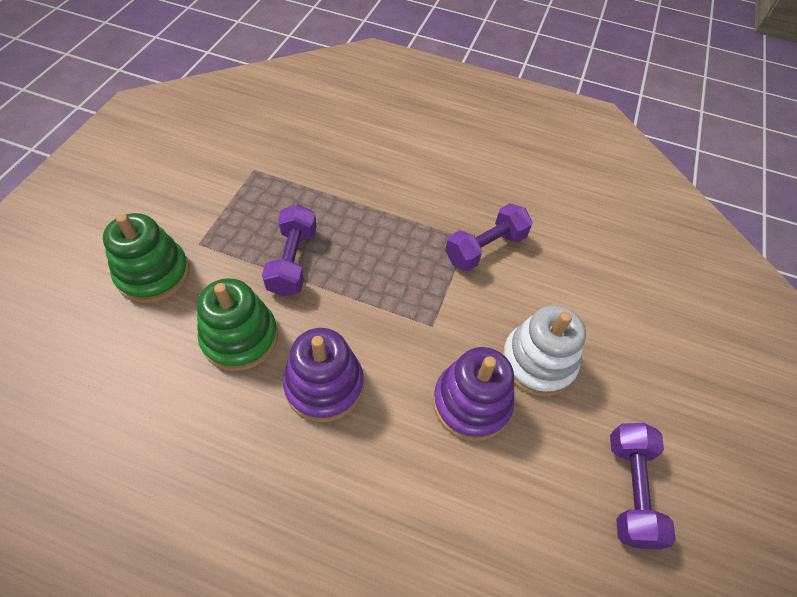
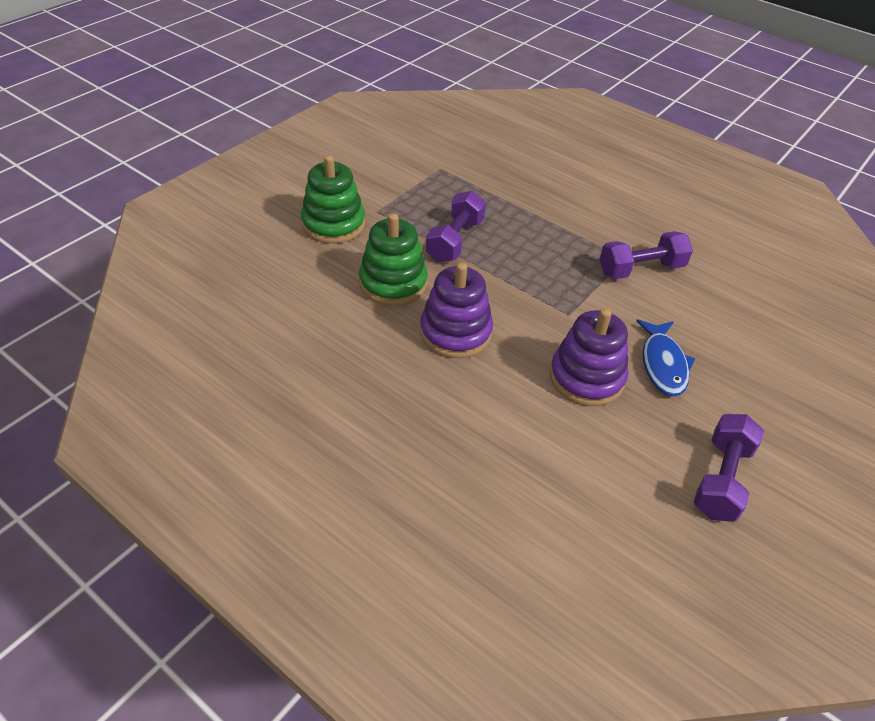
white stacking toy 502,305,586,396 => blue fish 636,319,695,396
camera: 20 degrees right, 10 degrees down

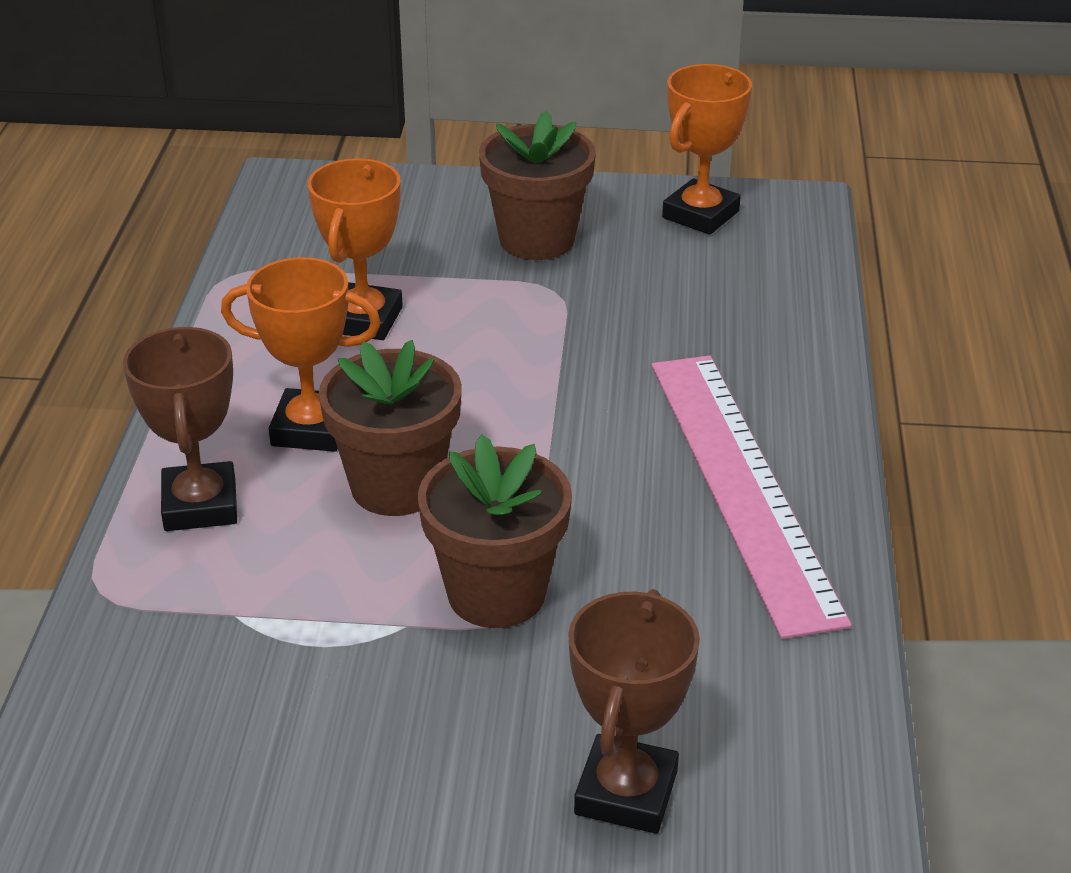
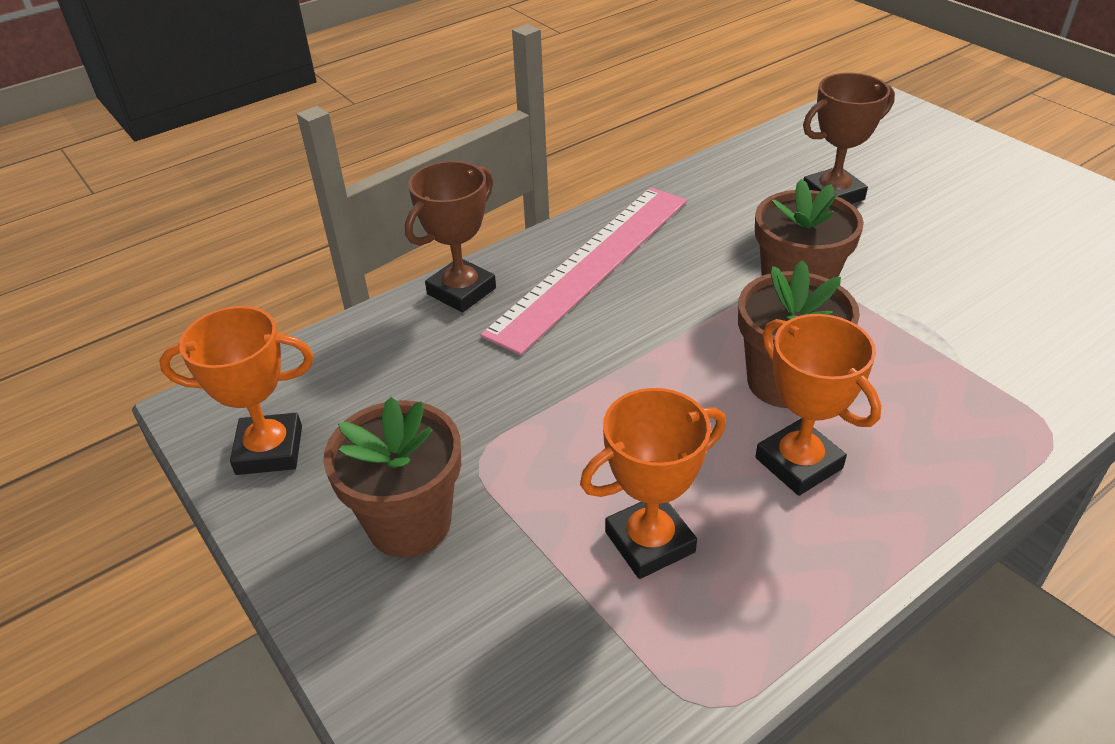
brown trophy 123,327,237,531 => brown trophy 405,161,496,313, shifted
camera: 130 degrees left, 5 degrees up

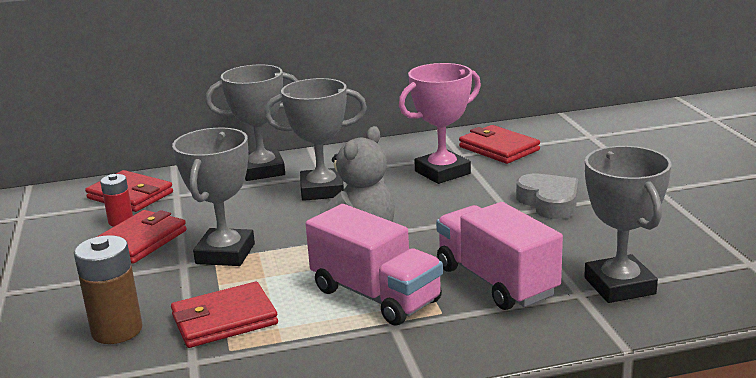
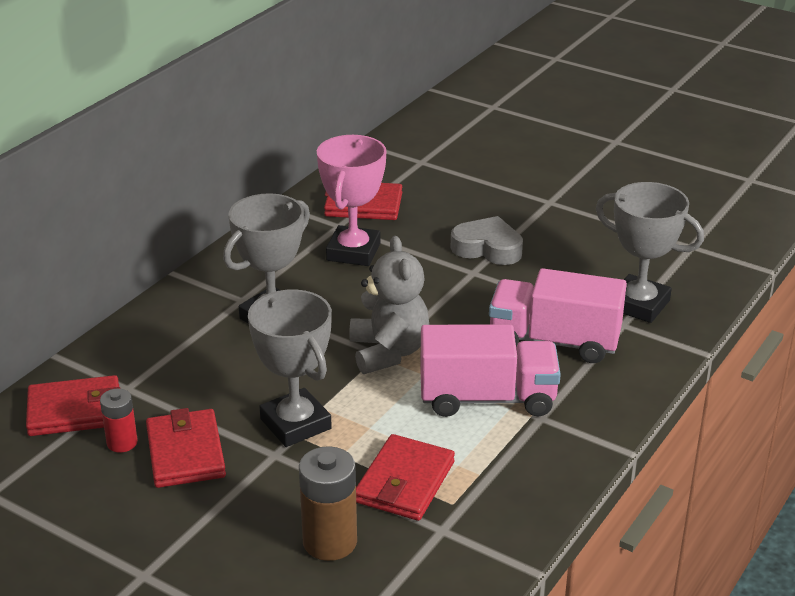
grey trophy 205,64,299,181 => nothing
camera: 45 degrees left, 10 degrees up

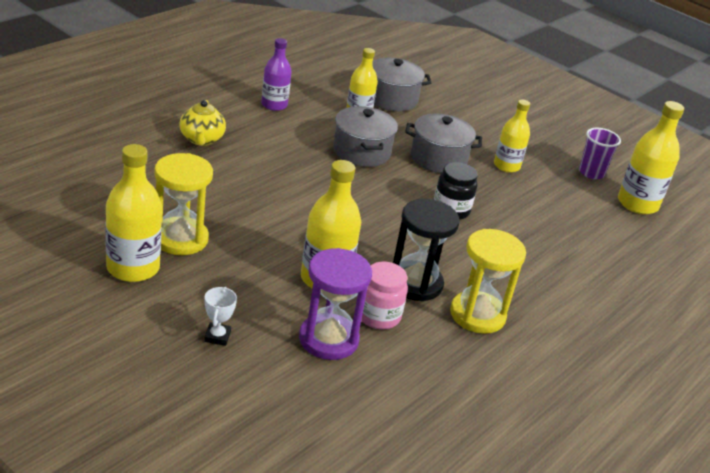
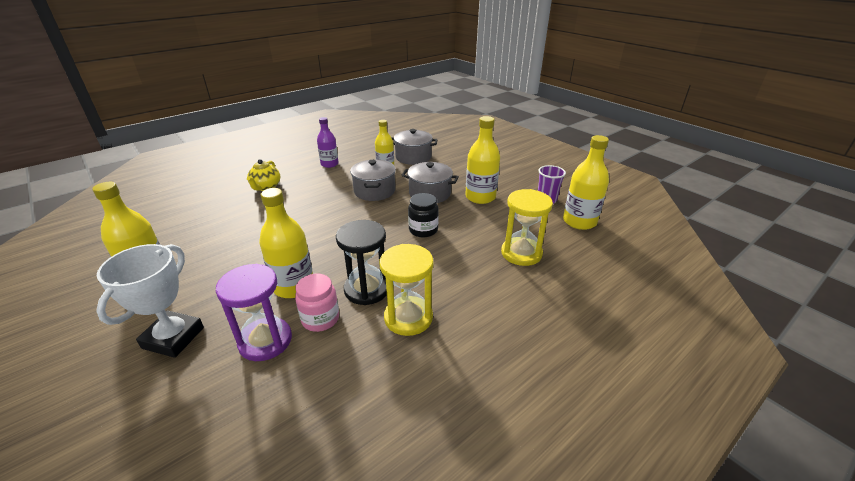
yellow hourglass 154,153,213,255 => yellow hourglass 501,189,553,266, shifted
white trophy 204,287,237,346 => white trophy 96,244,204,358, x2.22
yellow bottle 494,99,530,173 => yellow bottle 465,116,500,204, x1.51
camera: 15 degrees right, 0 degrees up

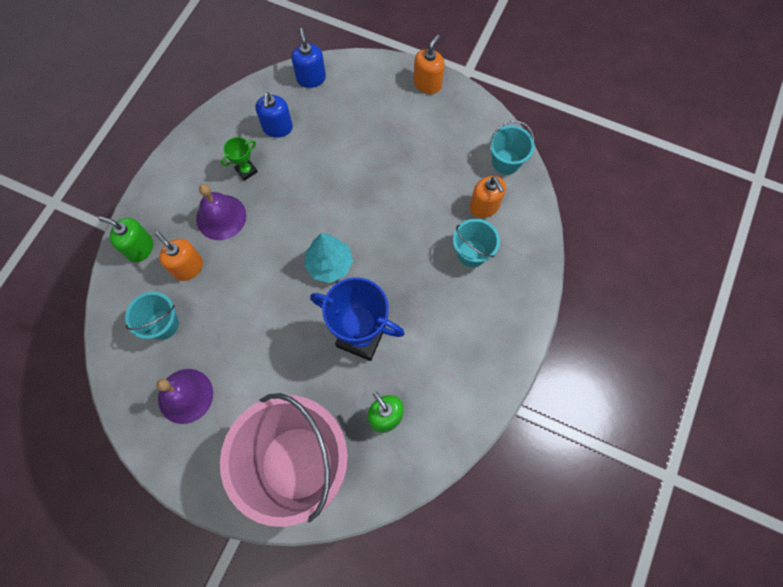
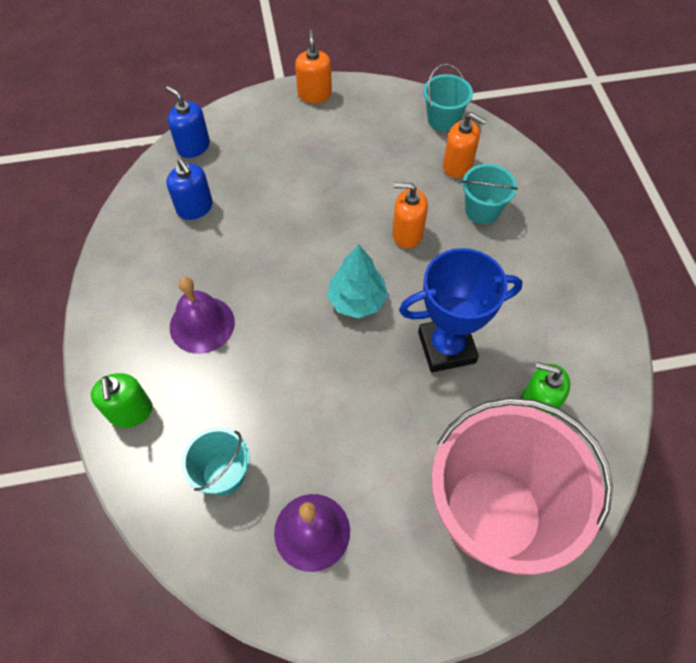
green soap dispenser 99,216,153,262 => green soap dispenser 91,373,152,428, 90 degrees counterclockwise
orange soap dispenser 155,232,203,281 => orange soap dispenser 392,183,428,248, shifted
green trophy 221,137,258,181 => nothing
camera: 35 degrees left, 10 degrees down

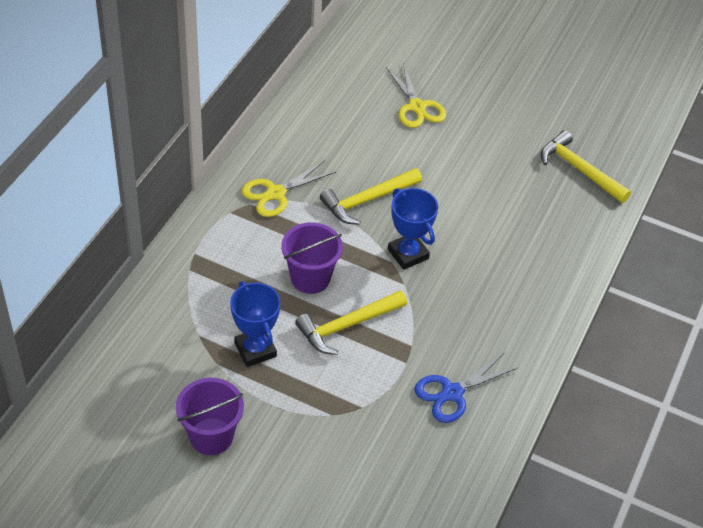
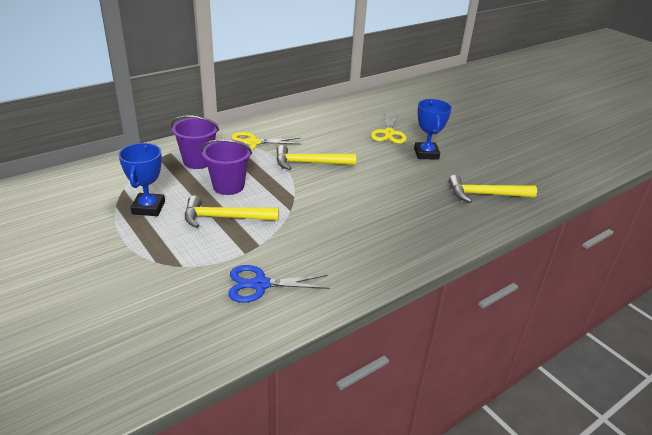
purple bucket 176,378,244,455 => purple bucket 171,115,219,169, shifted
blue trophy 388,188,438,270 => blue trophy 414,99,452,160, shifted
yellow hammer 541,130,631,203 => yellow hammer 449,175,537,203, 75 degrees counterclockwise
camera: 30 degrees right, 15 degrees down

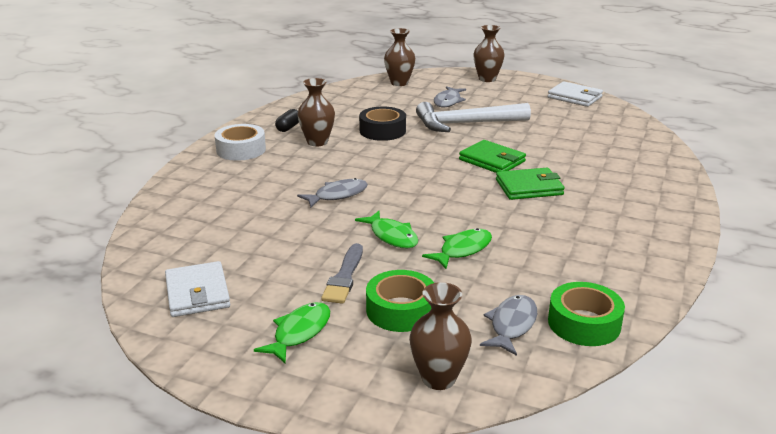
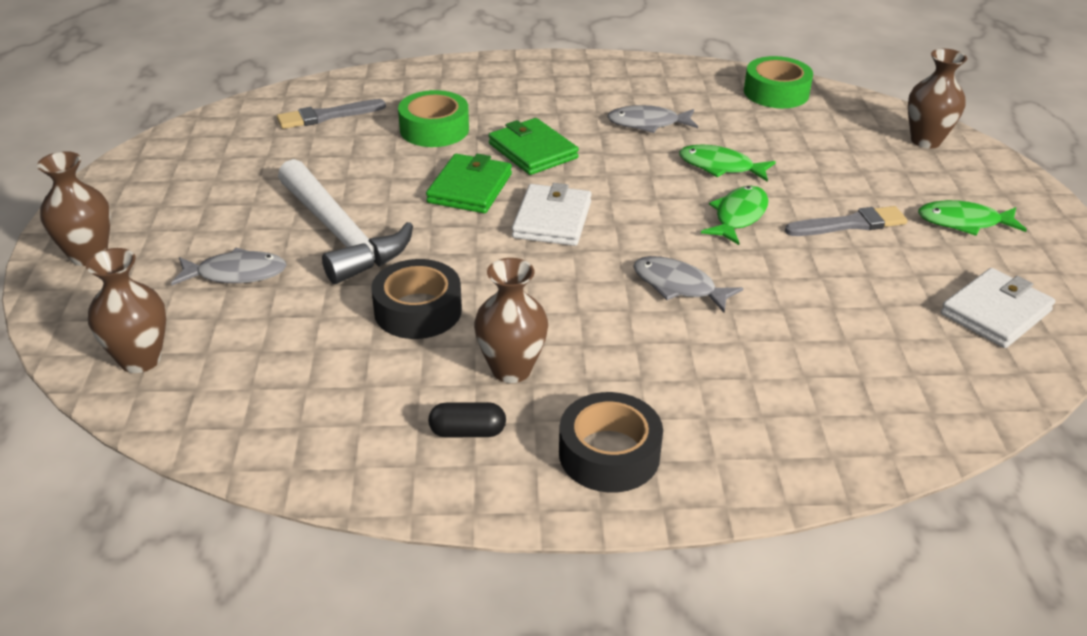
white tape 215,124,266,161 => black tape 559,392,663,493
green tape 366,270,434,332 => green tape 398,90,469,147, shifted
grey fish 480,295,537,356 => grey fish 607,105,698,133, shifted
white wallet 548,81,603,107 => white wallet 512,183,592,246, shifted
nothing => grey brush 277,99,386,129
camera: 115 degrees left, 10 degrees up

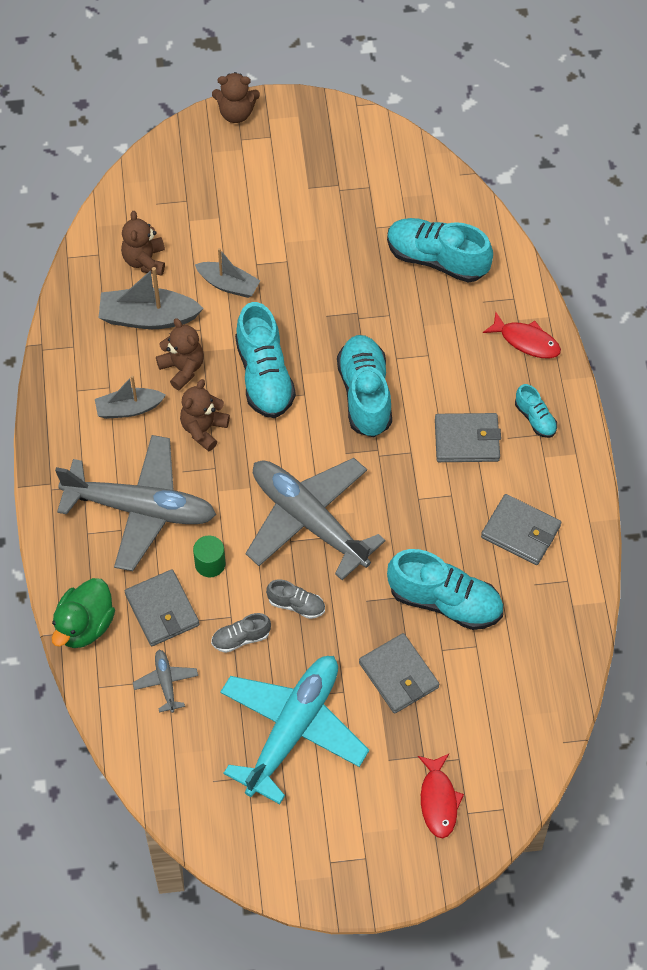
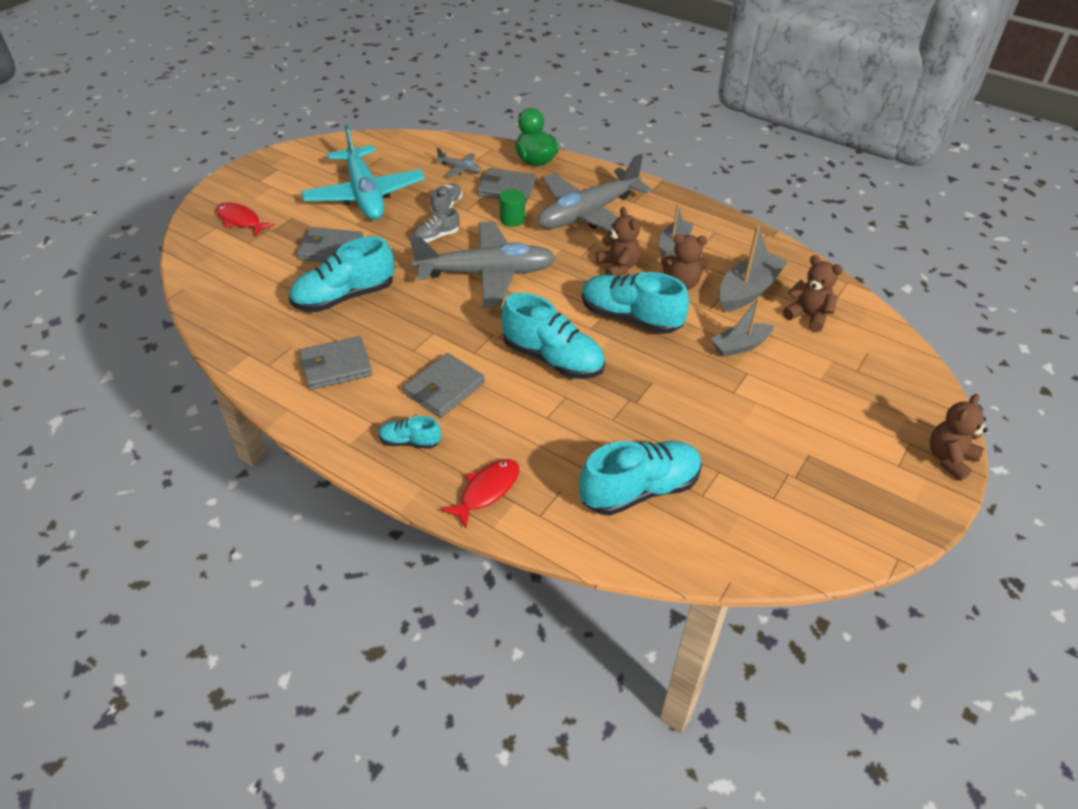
red fish 483,312,561,358 => red fish 441,459,519,528, 150 degrees clockwise
camera: 130 degrees right, 15 degrees down

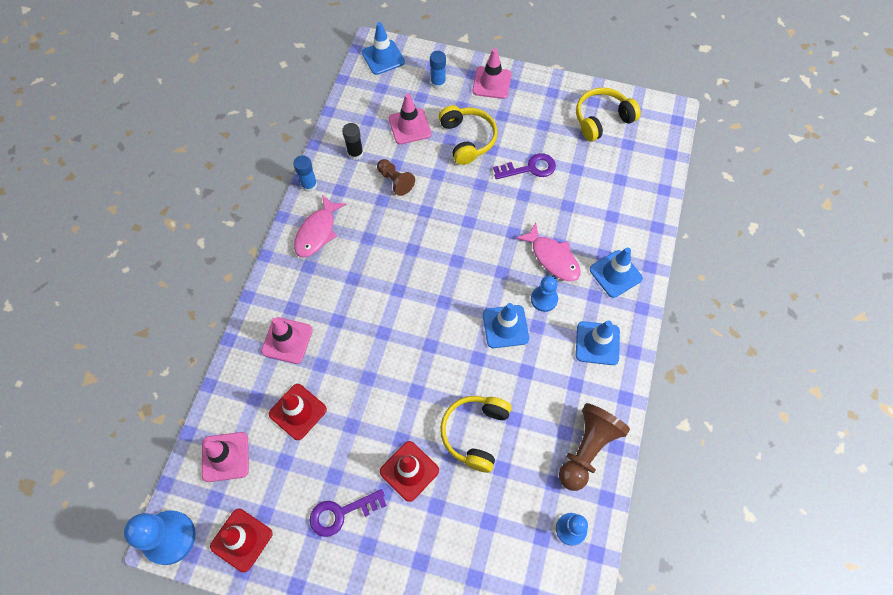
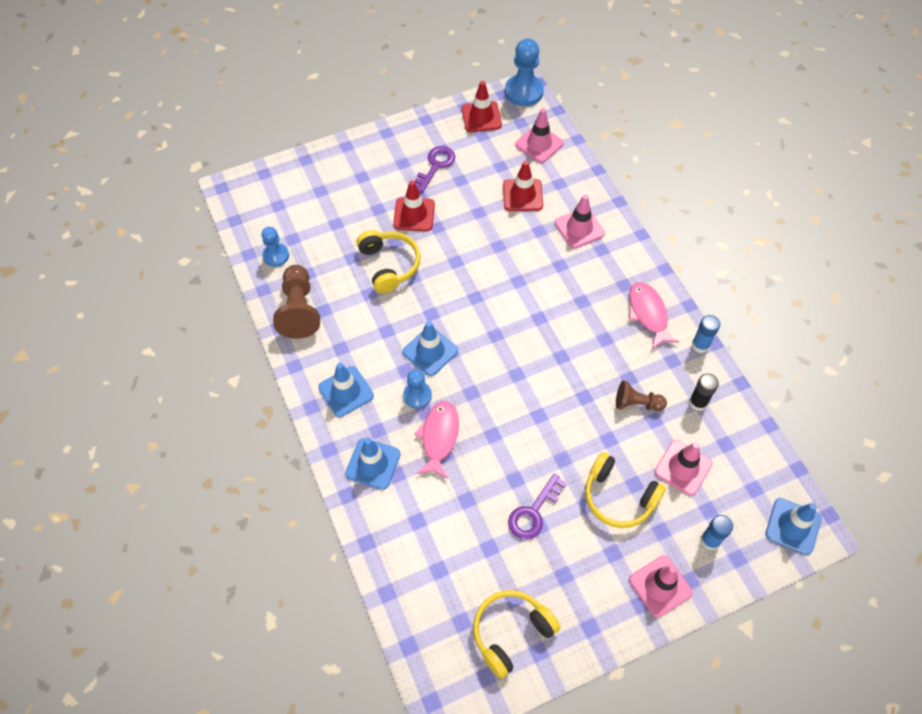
pink fish 516,222,580,281 => pink fish 414,401,459,479, 90 degrees clockwise
yellow headphones 576,88,641,142 => yellow headphones 473,590,560,679, 150 degrees counterclockwise
camera: 140 degrees right, 5 degrees down

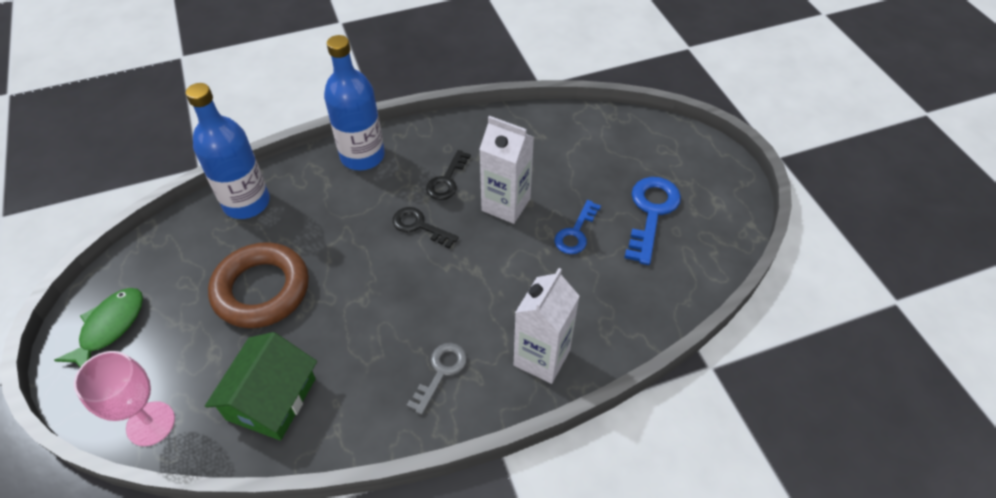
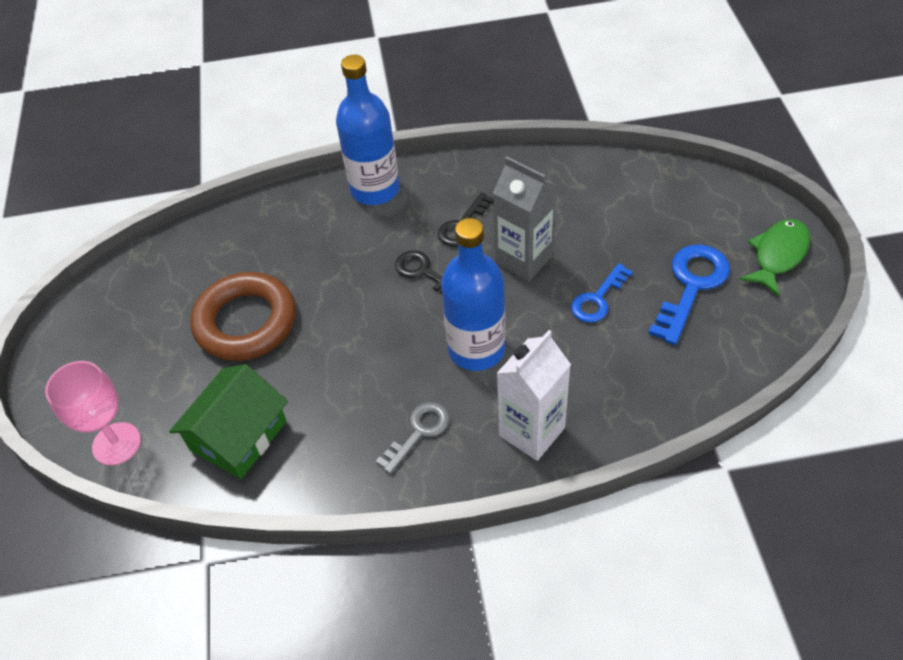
green fish 54,288,143,367 => green fish 739,219,810,296, shifted
blue bottle 186,83,270,219 => blue bottle 441,218,506,371, shifted
white carton 479,116,534,224 => grey carton 493,157,556,281
camera: 15 degrees right, 0 degrees up

